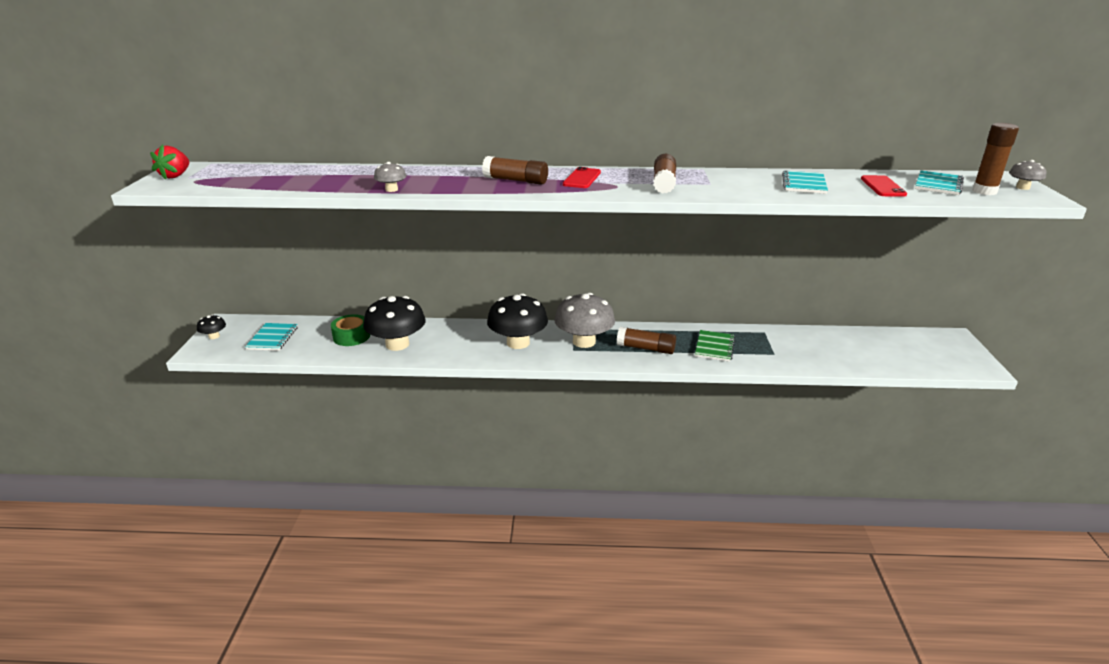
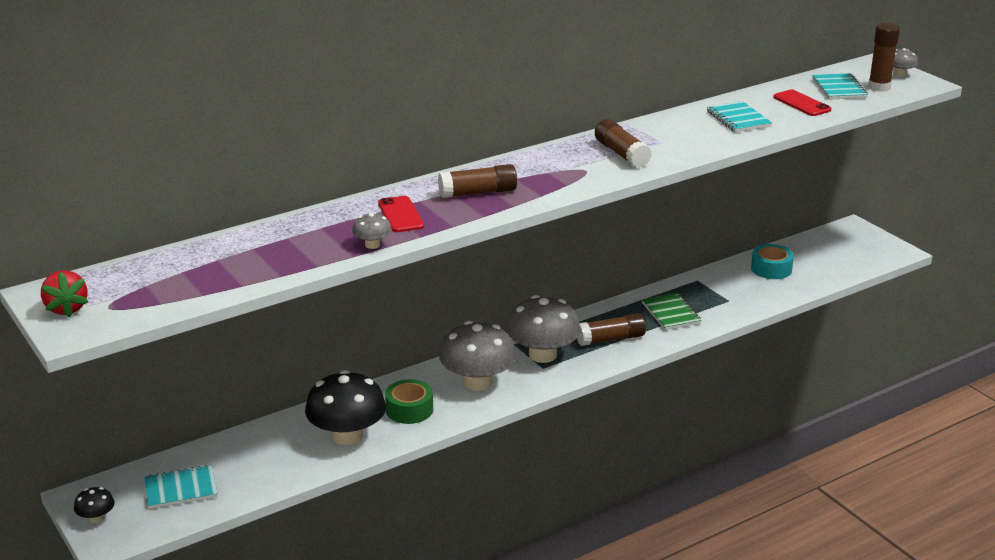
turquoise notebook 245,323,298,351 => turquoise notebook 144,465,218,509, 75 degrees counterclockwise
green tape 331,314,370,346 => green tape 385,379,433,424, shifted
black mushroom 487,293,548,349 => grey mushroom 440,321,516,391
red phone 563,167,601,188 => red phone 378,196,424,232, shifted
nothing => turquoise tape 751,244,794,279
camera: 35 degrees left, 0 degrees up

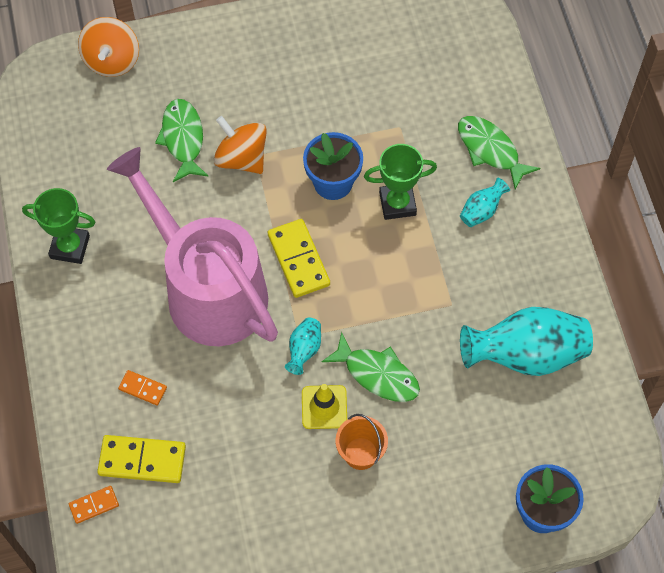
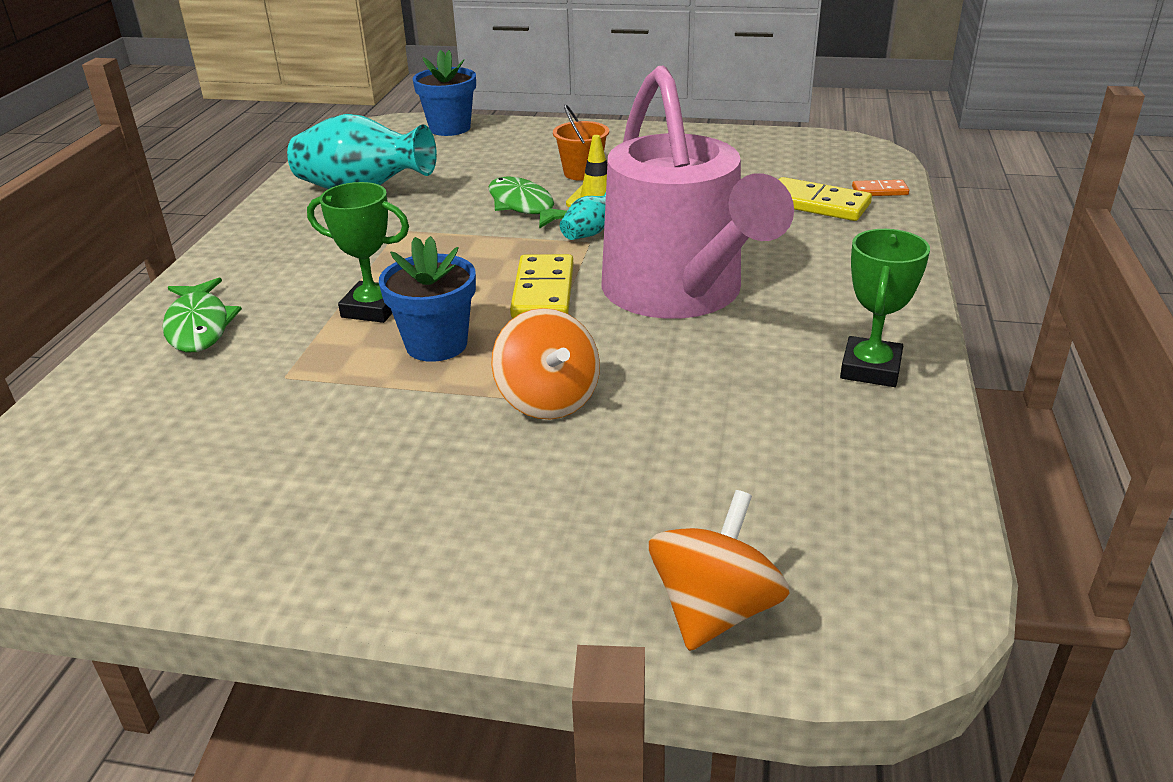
green trophy 22,188,95,264 => green trophy 840,229,930,387, 75 degrees clockwise
orange domino 118,370,167,406 => nothing
green fish 155,99,209,182 => nothing
turquoise vase 460,178,510,227 => nothing
camera: 155 degrees left, 30 degrees down

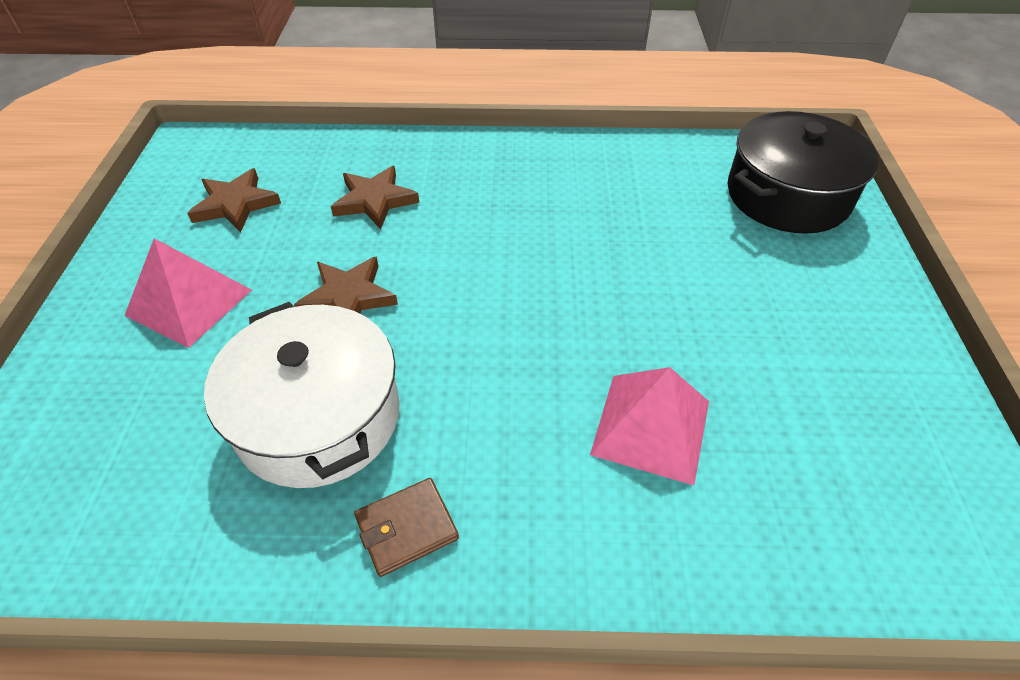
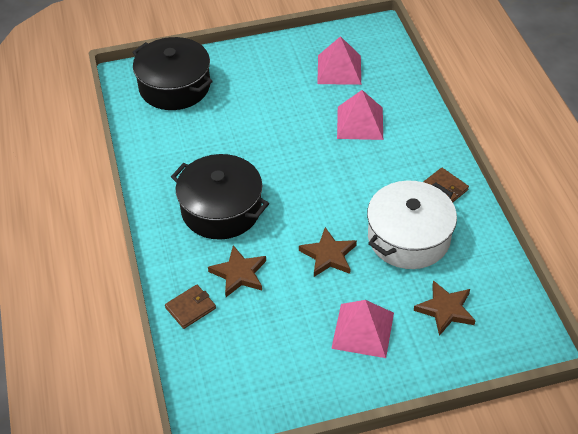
brown star 187,168,281,232 => brown star 414,280,476,336, shifted
nothing => brown wallet 165,285,216,329
nothing => black pot 171,154,269,240
nothing => pink pyramid 317,36,361,85
camera: 105 degrees left, 0 degrees up

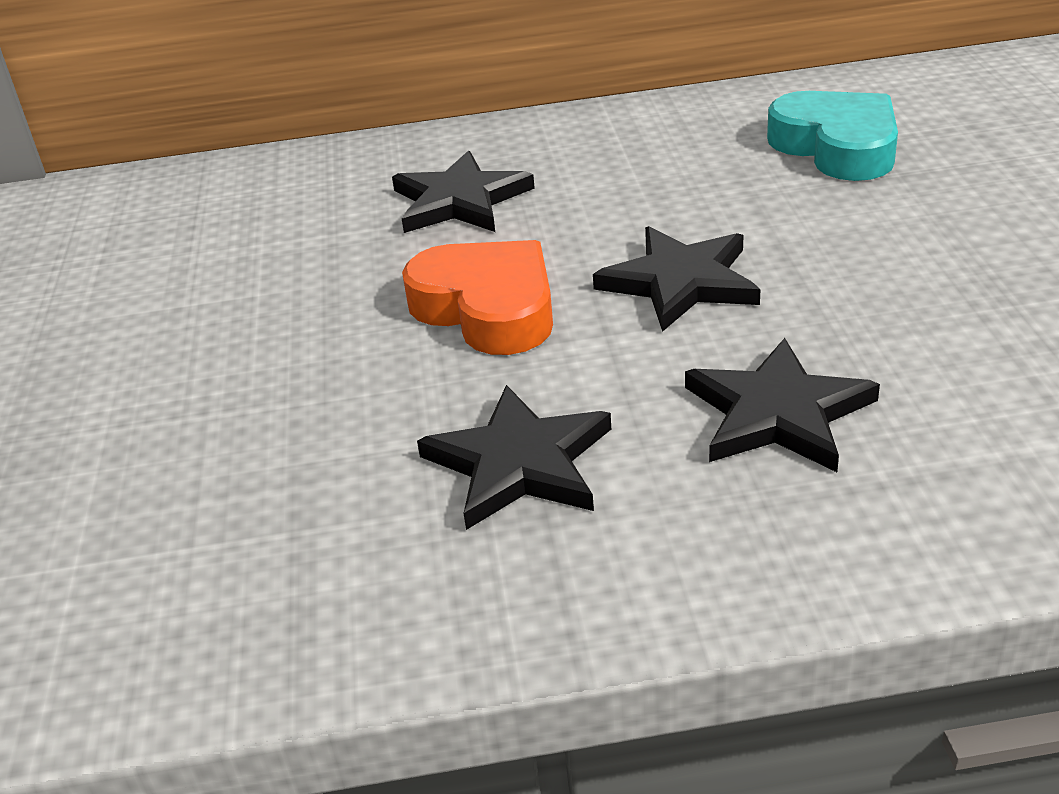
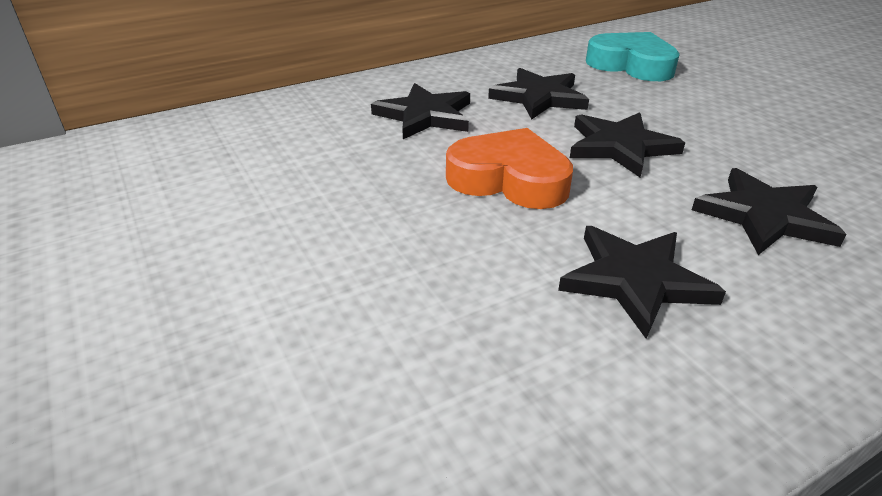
nothing => black star 488,68,589,119
camera: 25 degrees left, 0 degrees up

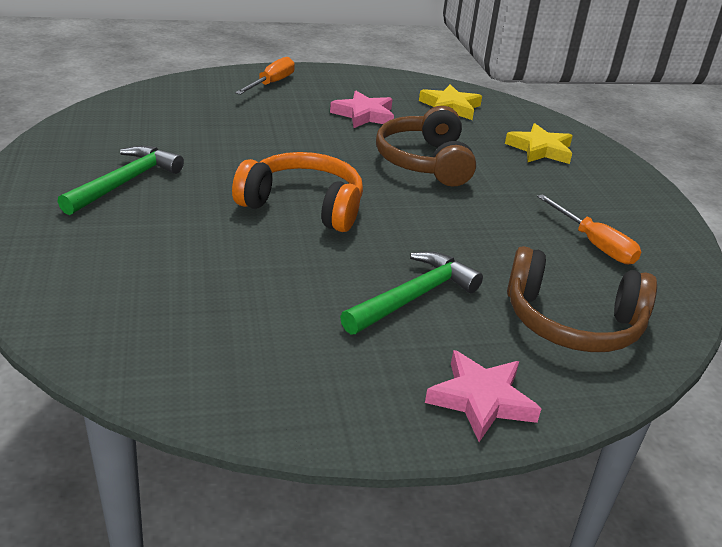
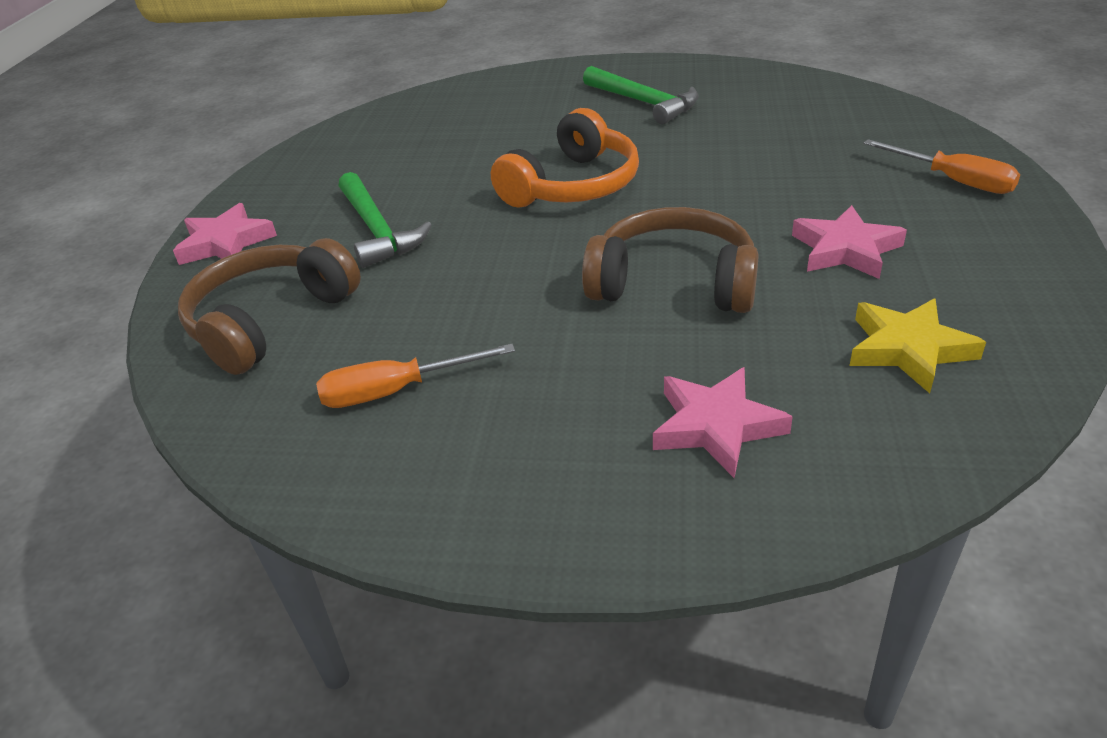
yellow star 505,123,572,164 => pink star 653,367,793,478
camera: 115 degrees right, 5 degrees up

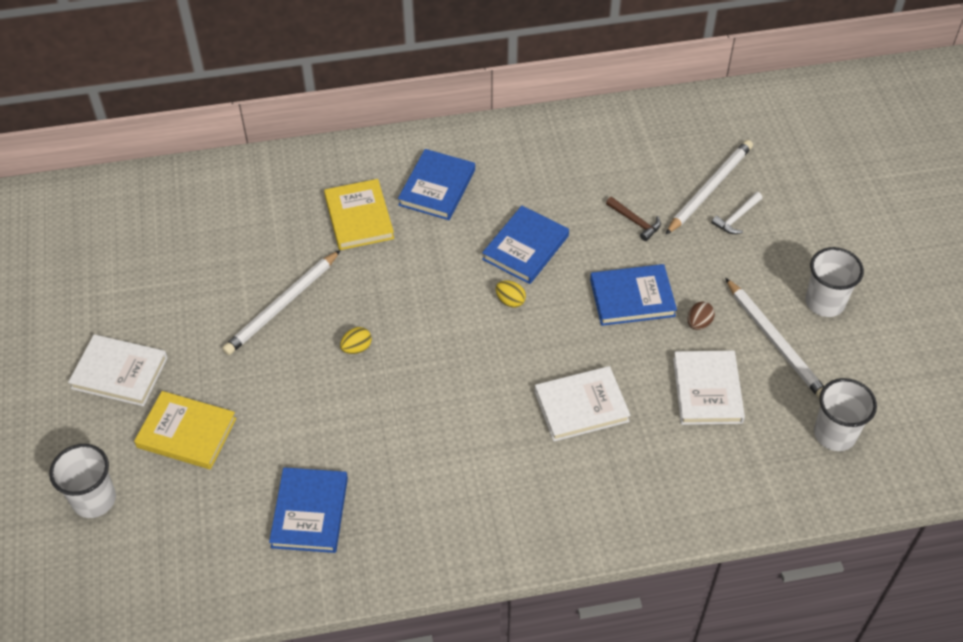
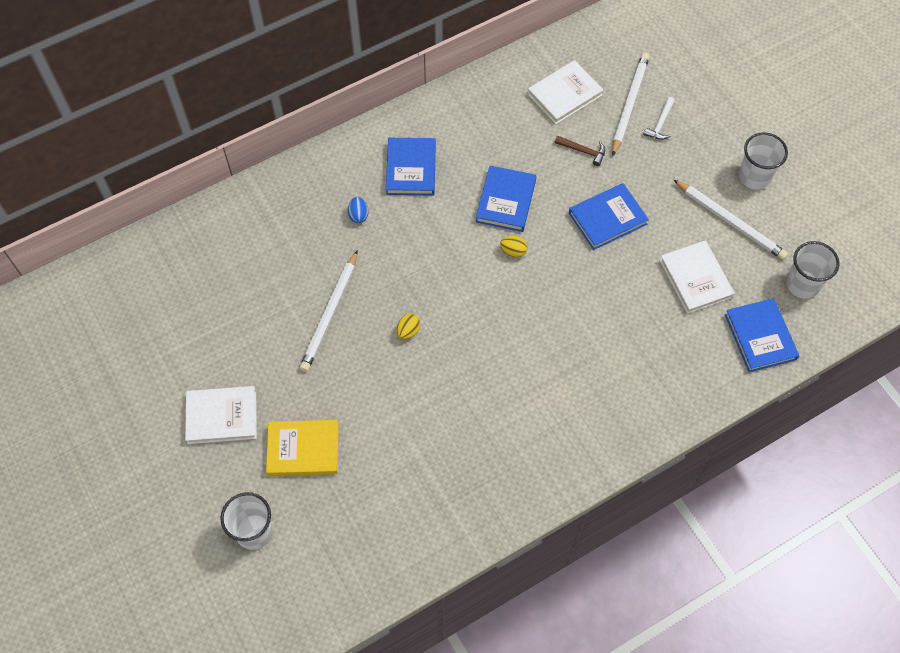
blue book 269,467,348,553 => blue book 725,298,799,372, shifted
yellow book 324,179,394,250 => blue egg 348,197,368,223
white book 535,366,631,441 => white book 528,60,603,124, shifted
brown egg 688,302,715,330 => nothing
camera: 20 degrees left, 10 degrees up

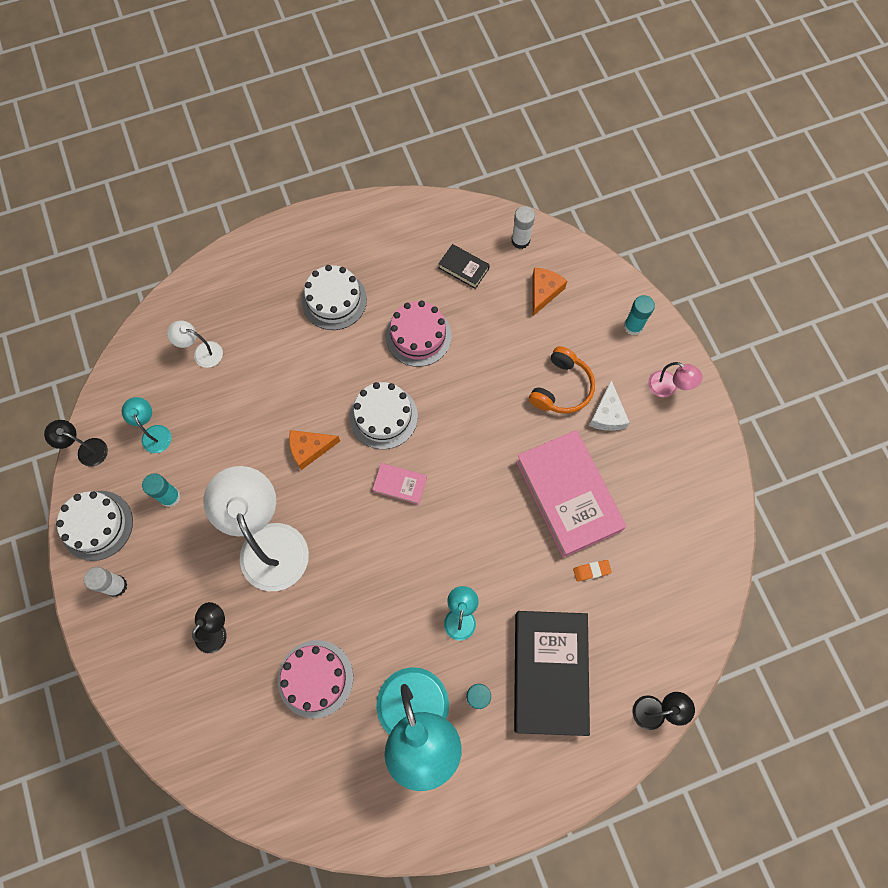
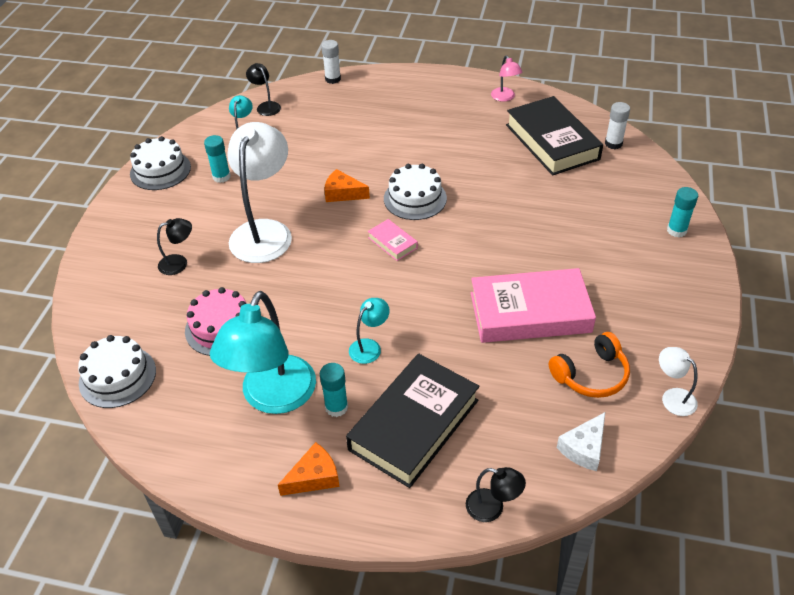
black lamp 44,420,108,467 => black lamp 246,63,281,116, shifted
white glue stick 84,567,128,597 => white glue stick 321,40,341,84, shifted
white lamp 167,320,223,368 => white lamp 659,347,698,416, shifted
white cake 302,265,367,330 => white cake 78,335,156,408, shifted
pink cake 385,301,452,367 => nothing
black book 438,244,490,289 => black book 506,96,603,176, x2.26
pink book 516,430,626,558 => pink book 471,268,596,343, 75 degrees clockwise
orange headphones 529,346,595,414 => orange headphones 549,332,630,398, shifted
orange cheese 533,268,567,316 => orange cheese 278,442,340,496, shifted
orange eraser 573,560,612,582 => nothing
white cheese 589,380,630,431 => white cheese 557,412,605,471, shifted
pink lamp 648,362,703,397 => pink lamp 491,55,523,102, shifted
camera: 35 degrees right, 25 degrees down

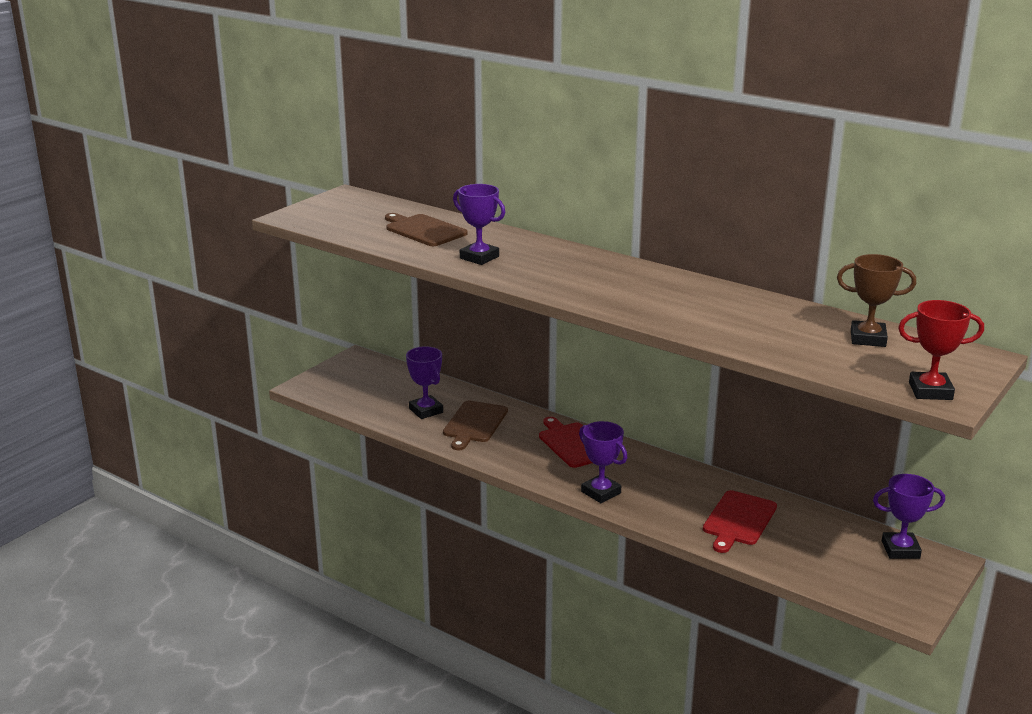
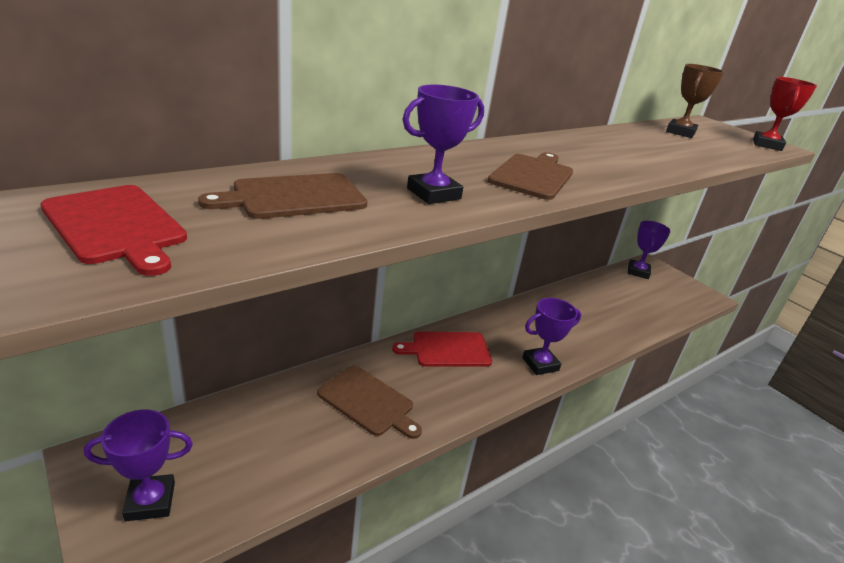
purple trophy 406,346,443,419 => purple trophy 84,410,193,521, shifted
red cutting board 703,490,777,553 => red cutting board 40,185,187,276, shifted
nothing => brown cutting board 488,152,573,200
camera: 75 degrees left, 5 degrees up

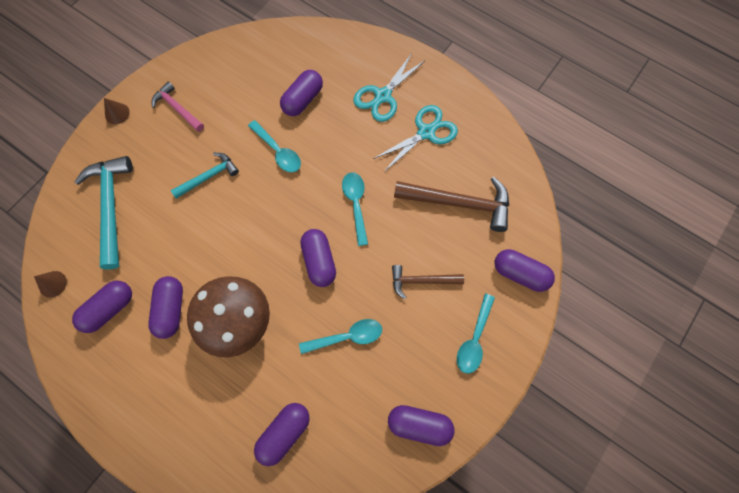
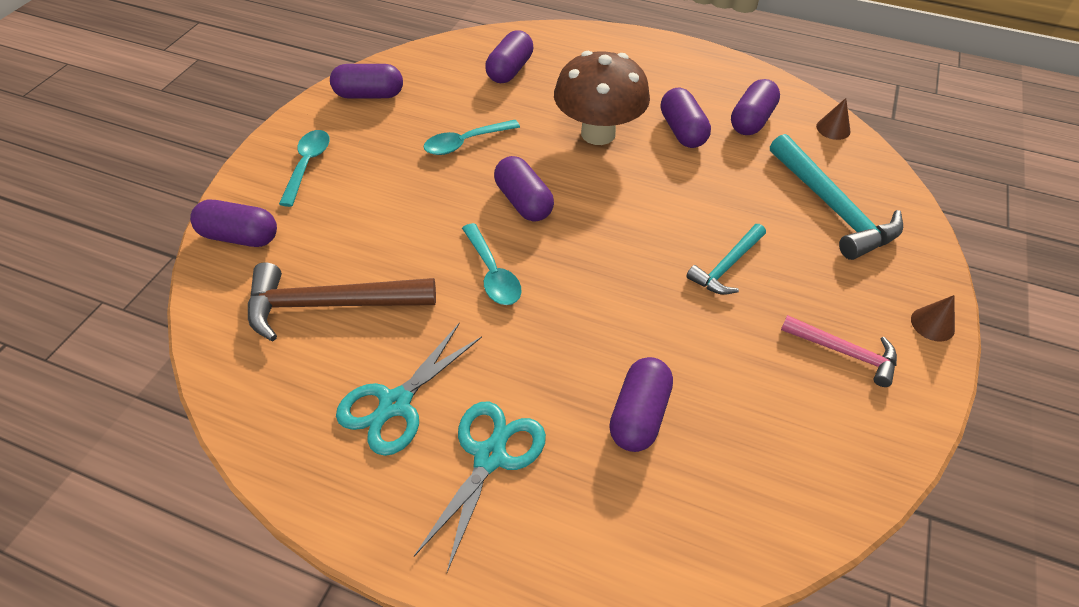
turquoise spoon 248,120,301,172 => nothing
brown hammer 392,265,464,299 => nothing
camera: 165 degrees right, 20 degrees down

